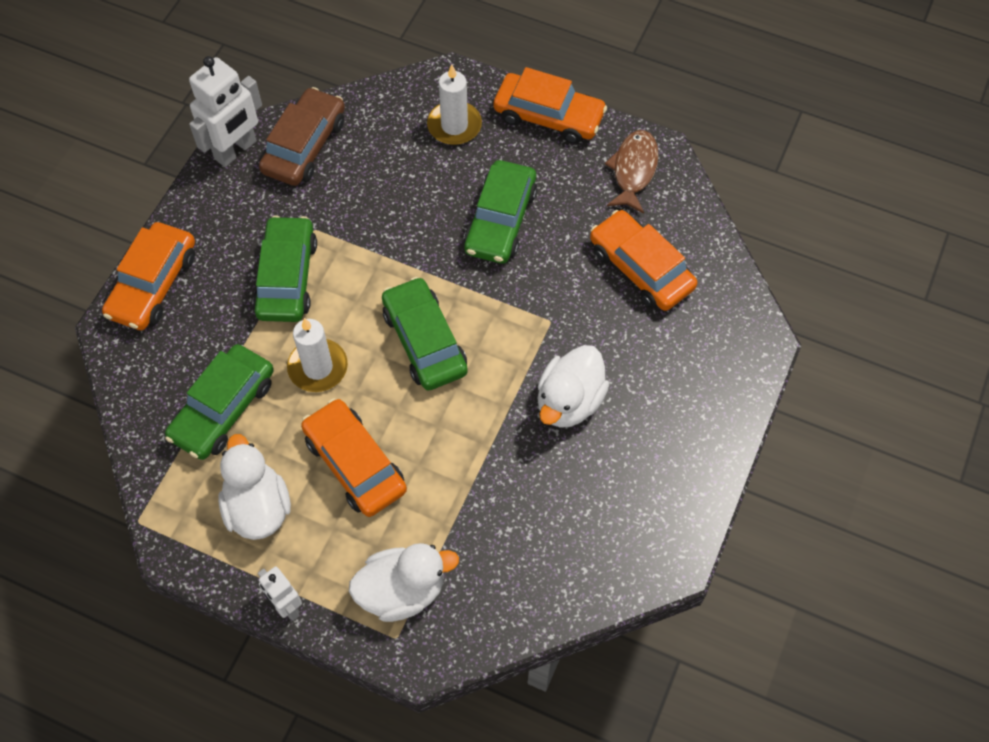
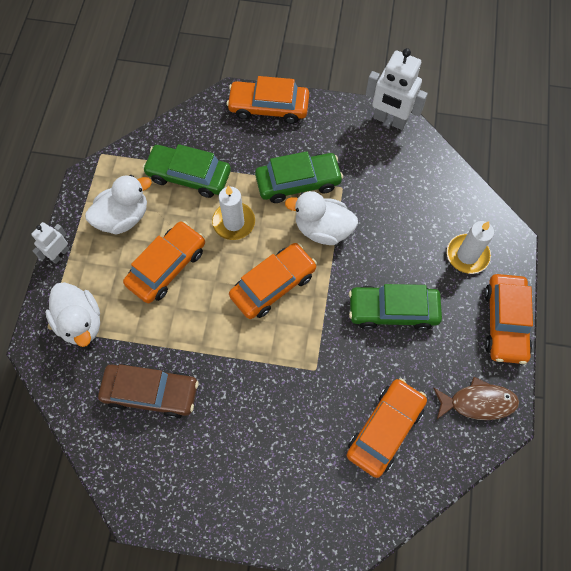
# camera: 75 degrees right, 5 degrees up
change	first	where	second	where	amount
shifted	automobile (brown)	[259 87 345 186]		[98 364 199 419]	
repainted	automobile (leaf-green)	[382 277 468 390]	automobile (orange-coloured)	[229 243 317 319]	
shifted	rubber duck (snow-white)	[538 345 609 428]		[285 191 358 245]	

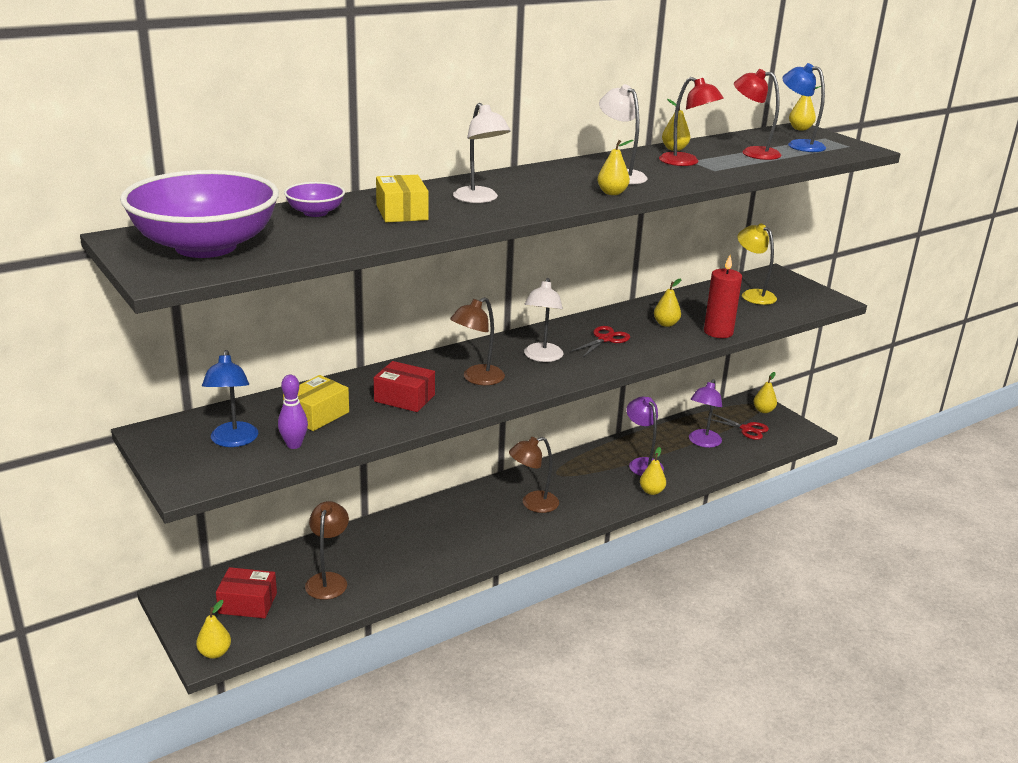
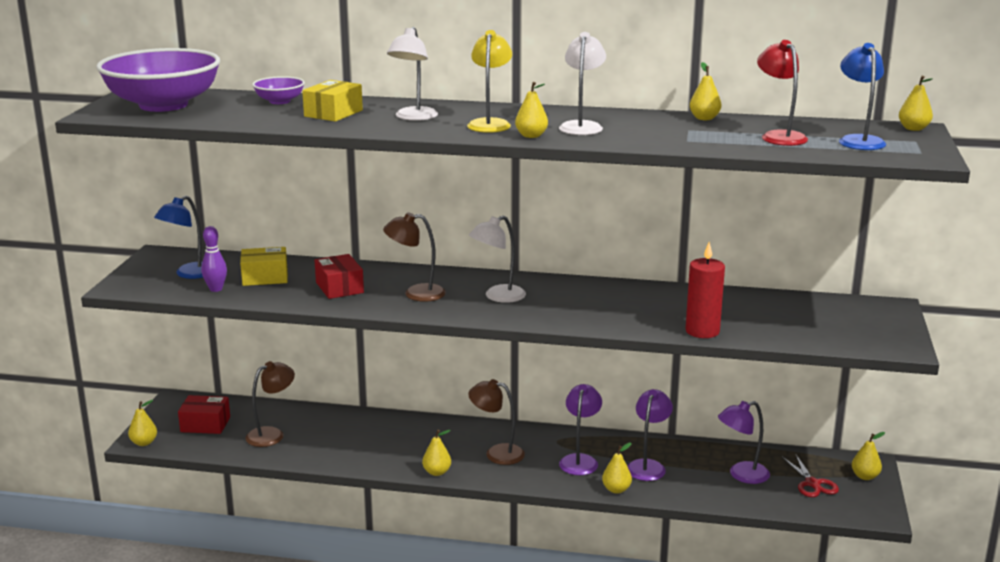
# camera: 45 degrees right, 5 degrees down
change	first	where	second	where	amount
gone	lamp (red)	[659 77 724 166]			
shifted	lamp (golden)	[737 223 777 305]		[467 30 512 133]	
shifted	toy pear (golden)	[654 279 681 327]		[422 430 451 476]	
gone	scissors (red)	[570 326 630 357]			
rotated	package (red)	[216 567 277 618]		[178 395 230 434]	45 degrees counterclockwise
new			lamp (violet)	[559 384 602 475]	

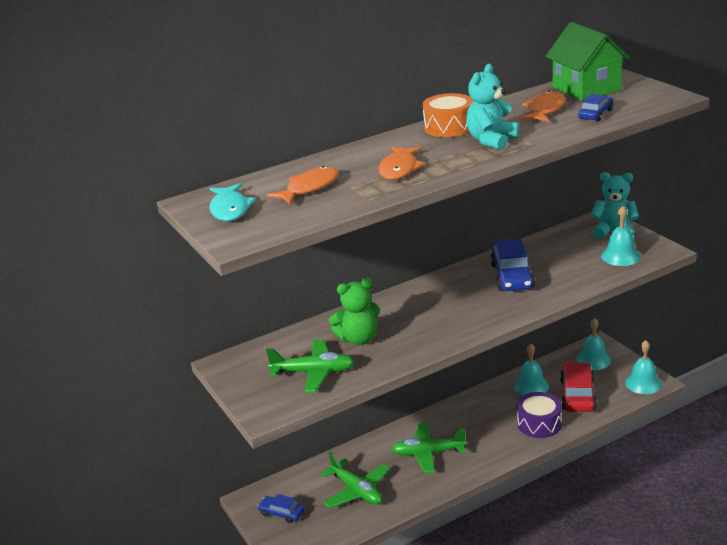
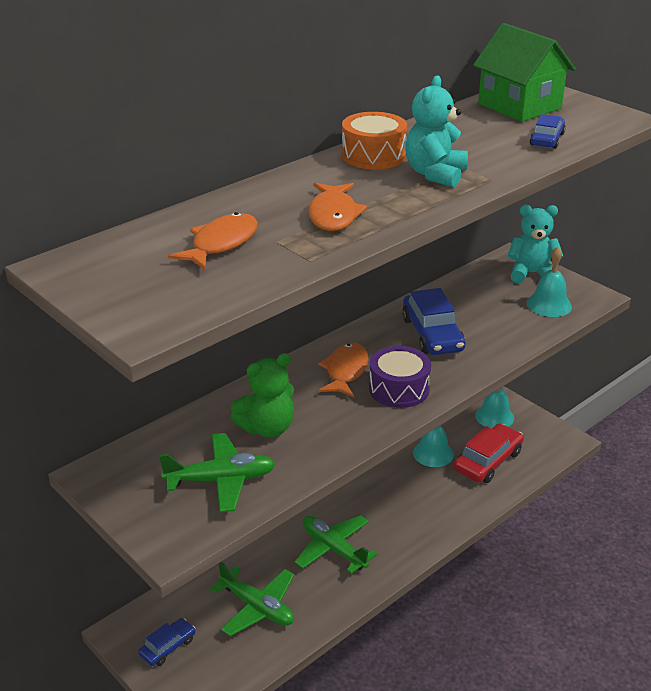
# camera: 15 degrees left, 5 degrees up
change	first	where	second	where	amount
shifted	fish figure (orange-coloured)	[519 91 565 122]		[318 343 369 397]	
gone	fish figure (aqua)	[209 183 256 221]			
gone	hand bell (aqua)	[625 340 662 394]			
rotated	automobile (red)	[560 362 597 412]		[454 423 524 483]	45 degrees clockwise
shifted	drum (violet)	[517 392 562 438]		[369 346 431 408]	
rotated	plane (leaf-green)	[391 423 467 474]		[295 515 378 574]	60 degrees clockwise
rotated	automobile (cobalt)	[257 494 304 523]		[138 618 195 666]	120 degrees clockwise

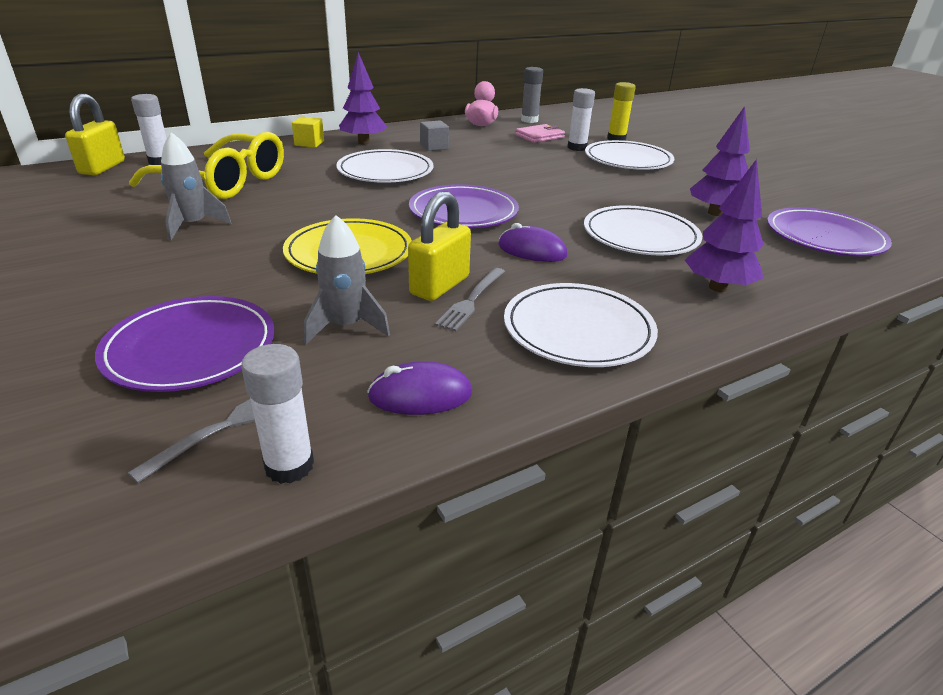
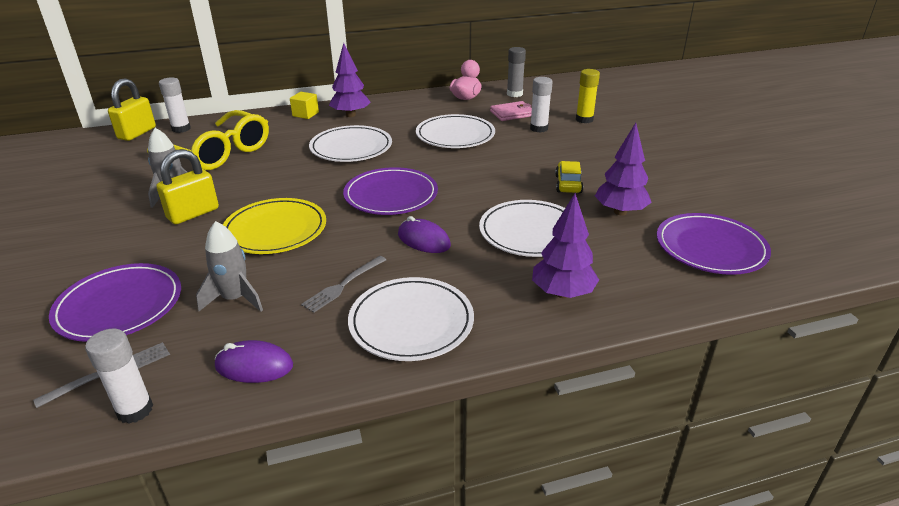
# camera: 15 degrees right, 0 degrees up
change	first	where	second	where	amount
gone	cube (ash-grey)	[420 120 449 151]			
shifted	flat dish (snow-white)	[585 140 674 170]		[416 114 495 148]	
shifted	lock (golden)	[408 191 471 301]		[156 149 219 224]	
new			automobile (golden)	[555 161 583 193]	

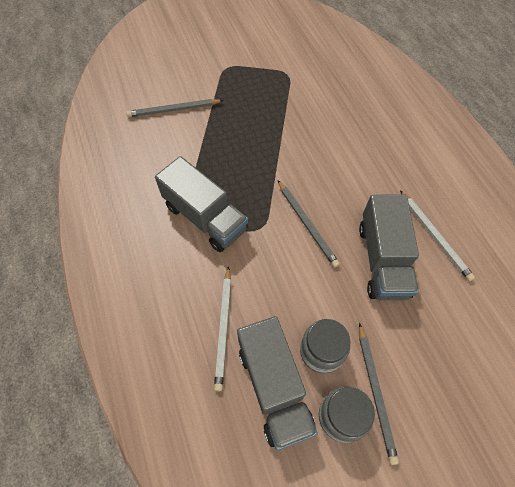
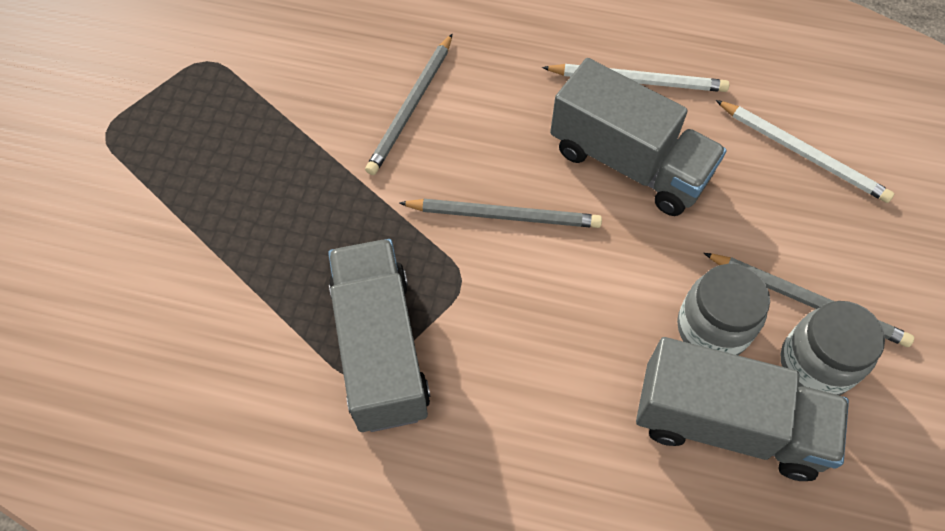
# camera: 55 degrees left, 0 degrees up
change	first	where	second	where	amount
shifted	pencil (ash-grey)	[126 99 224 117]		[365 34 452 175]	
rotated	truck (ash-grey)	[155 156 248 252]		[328 239 430 432]	90 degrees counterclockwise
shifted	pencil (snow-white)	[214 266 231 391]		[716 100 894 203]	

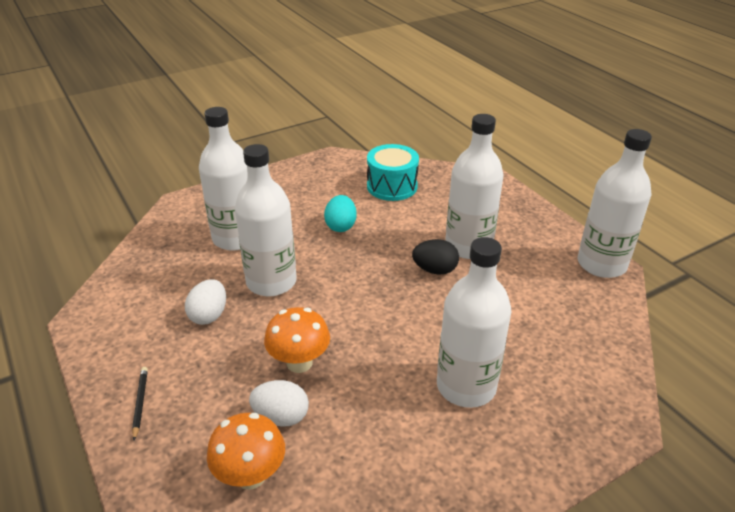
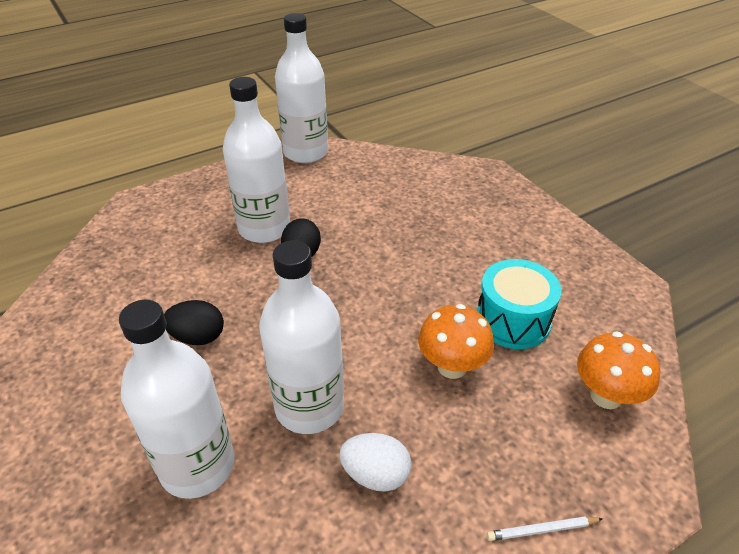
# camera: 90 degrees left, 5 degrees up
change	first	where	second	where	amount
shifted	drum (aqua)	[367 144 419 201]		[477 259 562 349]	
repainted	egg (aqua)	[324 195 357 232]	egg (black)	[164 300 224 345]	
gone	drink bottle (snow-white)	[437 237 511 408]			
repainted	pencil (black)	[132 367 148 440]	pencil (snow-white)	[487 516 603 541]	
gone	egg (snow-white)	[249 380 309 427]			

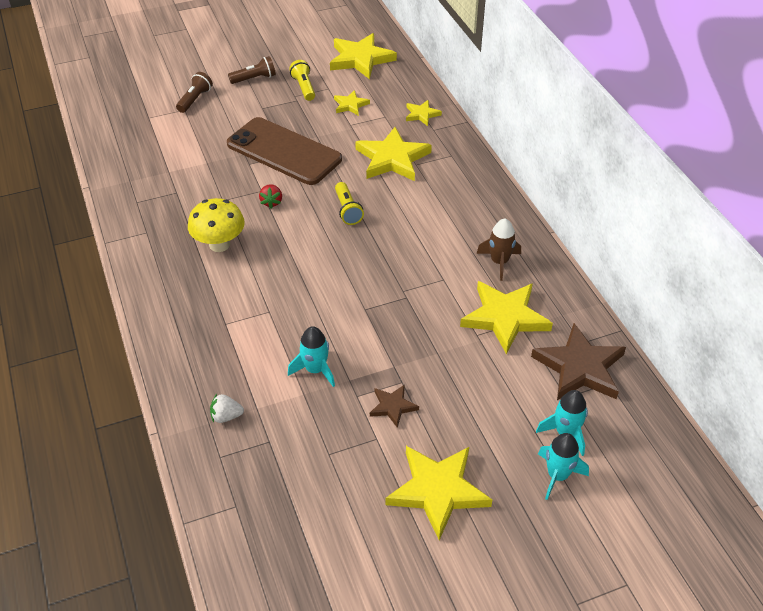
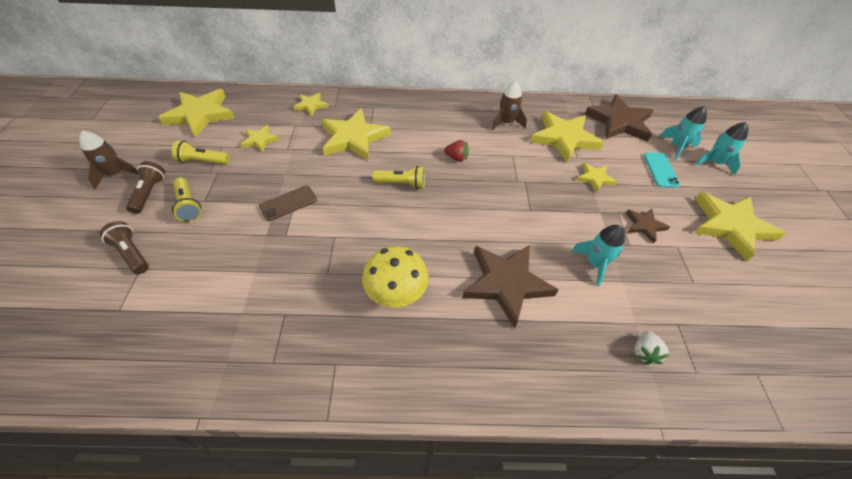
# camera: 70 degrees left, 5 degrees up
change	first	where	second	where	amount
scaled	phone (brown)	[227 117 342 185]		[259 185 317 221]	x0.44
shifted	toy strawberry (red)	[259 184 282 208]		[444 140 469 162]	
new			rocket (brown)	[79 130 138 189]	
new			phone (aqua)	[644 152 680 188]	
new			star shape (golden)	[576 163 617 192]	
new			flashlight (golden)	[172 177 201 222]	
new			star shape (brown)	[462 245 559 328]	

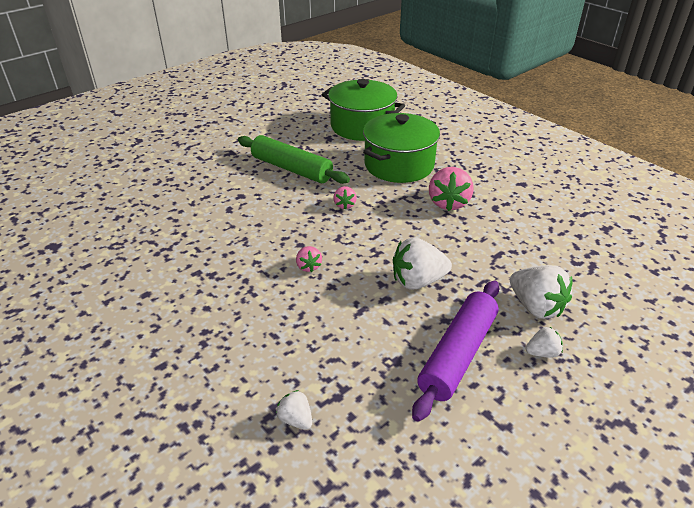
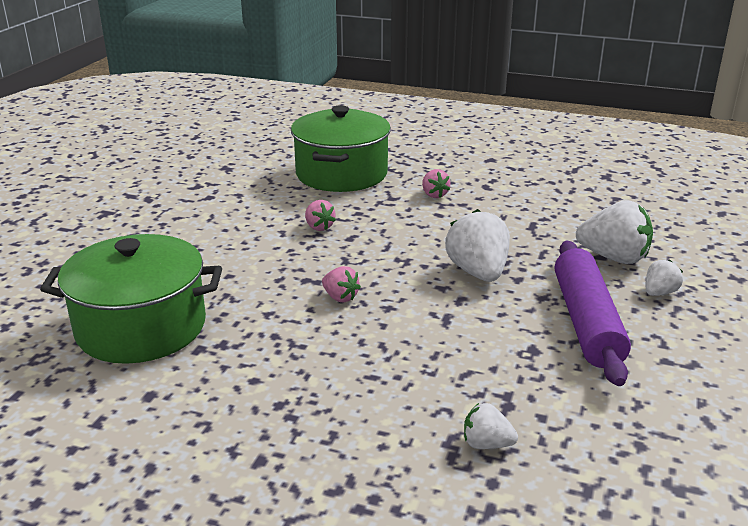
# camera: 30 degrees left, 10 degrees down
change	first	where	second	where	amount
shifted	pot (leaf-green)	[322 79 405 141]		[40 234 222 364]	
gone	rolling pin (leaf-green)	[238 135 350 184]			
scaled	toy strawberry (pink)	[429 167 474 211]		[422 169 451 198]	x0.53
rotated	toy strawberry (snow-white)	[393 237 452 290]		[445 209 510 282]	120 degrees clockwise

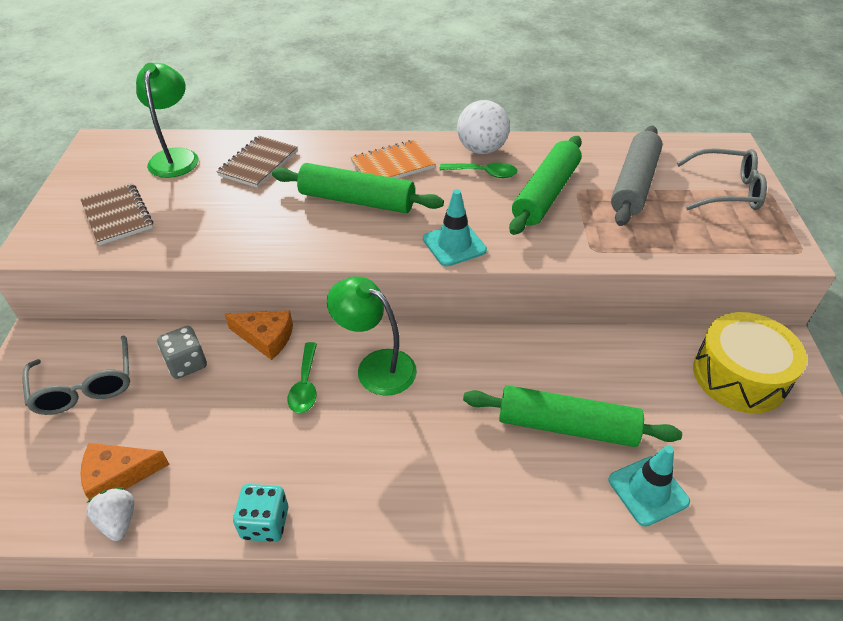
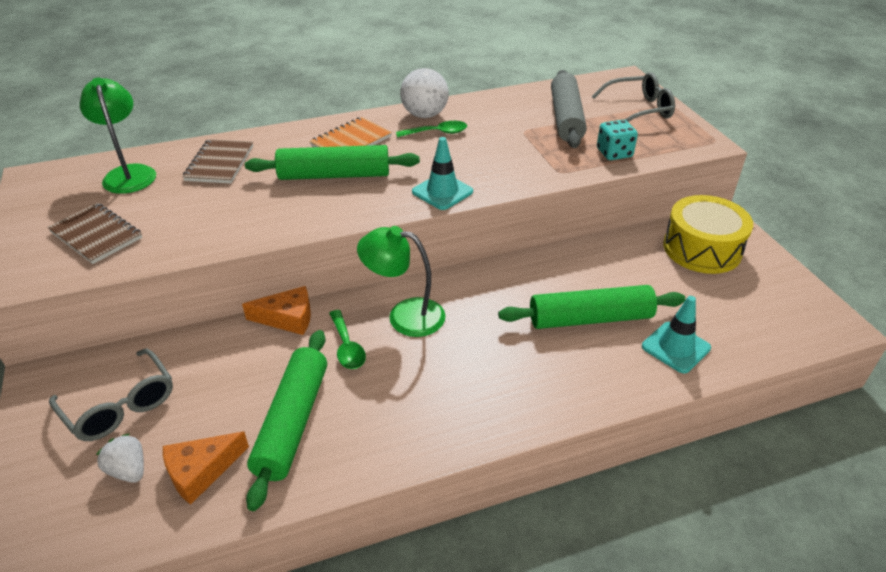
# camera: 20 degrees left, 5 degrees down
change	first	where	second	where	amount
shifted	rolling pin (leaf-green)	[509 136 582 235]		[246 330 327 511]	
gone	die (ash-grey)	[157 326 207 379]			
shifted	die (aqua)	[233 484 289 542]		[597 120 638 160]	
shifted	toy strawberry (snow-white)	[86 487 134 541]		[96 433 144 483]	

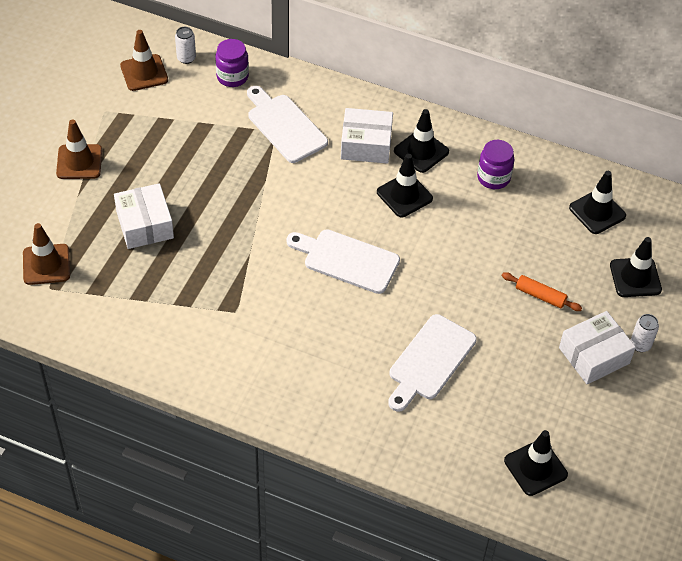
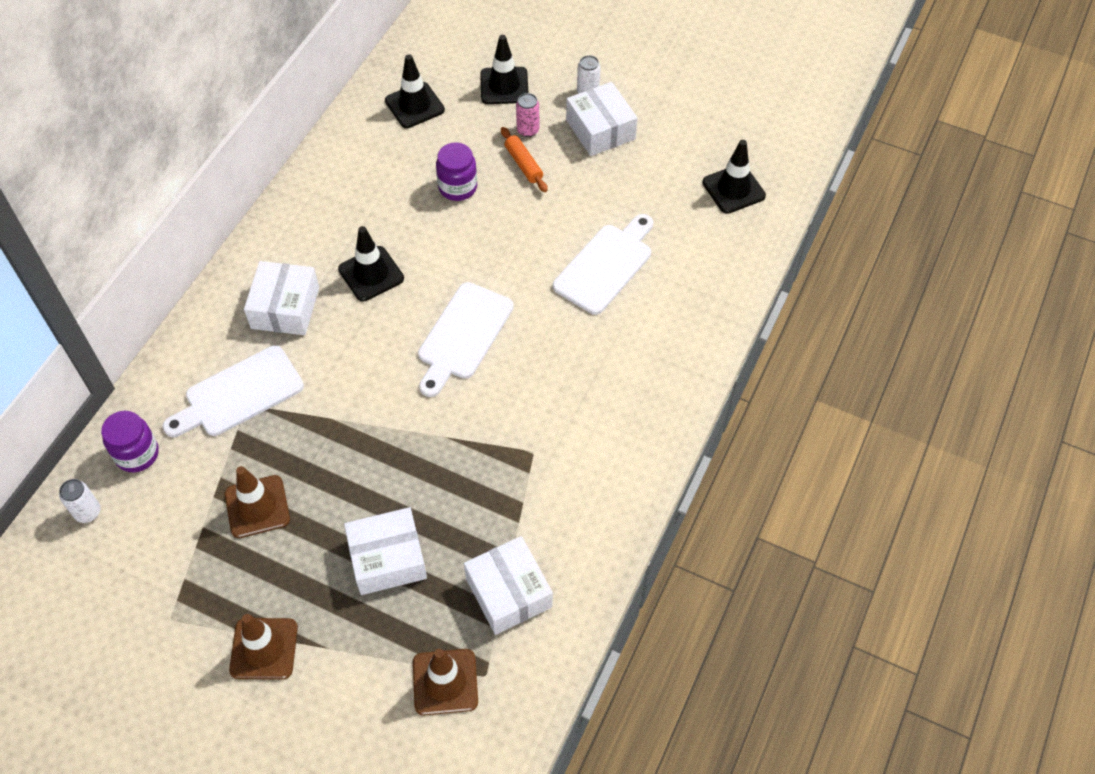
# camera: 85 degrees left, 5 degrees up
change	first	where	second	where	amount
shifted	safety cone (brown)	[120 30 168 91]		[225 466 290 538]	
gone	safety cone (black)	[394 109 449 173]			
shifted	jar (violet)	[477 140 514 189]		[436 142 477 201]	
rotated	rolling pin (orange-coloured)	[502 272 582 311]		[501 127 548 192]	60 degrees counterclockwise
rotated	chopping board (snow-white)	[388 314 477 412]		[553 214 653 315]	90 degrees counterclockwise
new			tin (pink)	[516 93 539 137]	
new			package (snow-white)	[464 536 553 635]	

